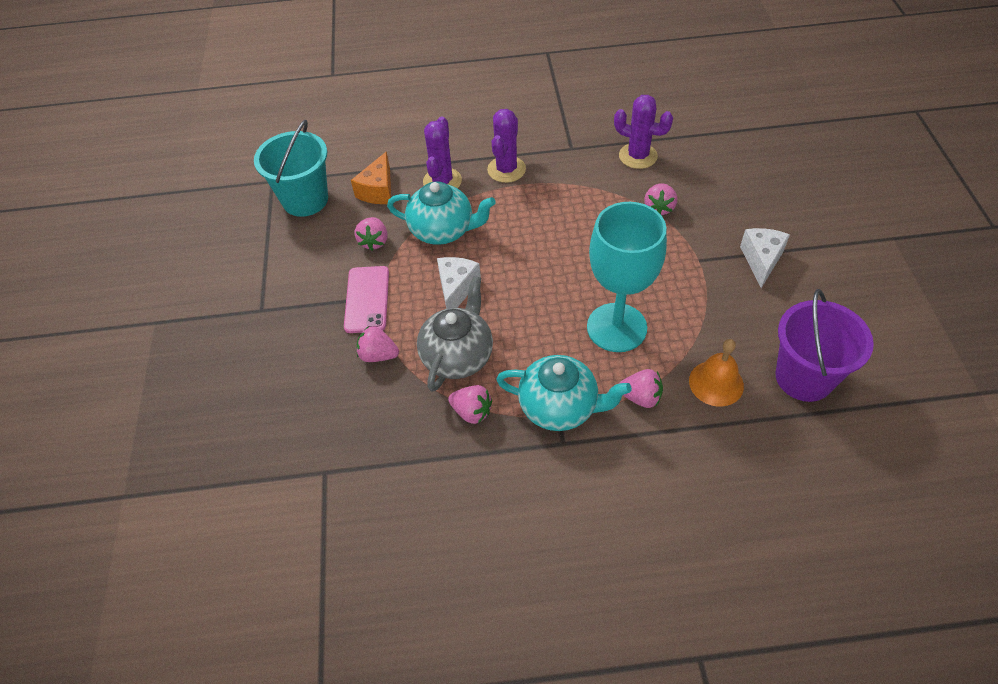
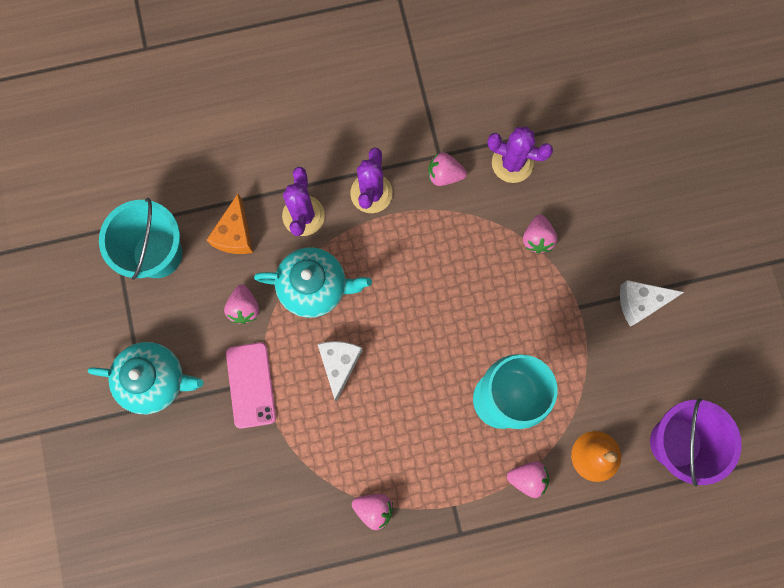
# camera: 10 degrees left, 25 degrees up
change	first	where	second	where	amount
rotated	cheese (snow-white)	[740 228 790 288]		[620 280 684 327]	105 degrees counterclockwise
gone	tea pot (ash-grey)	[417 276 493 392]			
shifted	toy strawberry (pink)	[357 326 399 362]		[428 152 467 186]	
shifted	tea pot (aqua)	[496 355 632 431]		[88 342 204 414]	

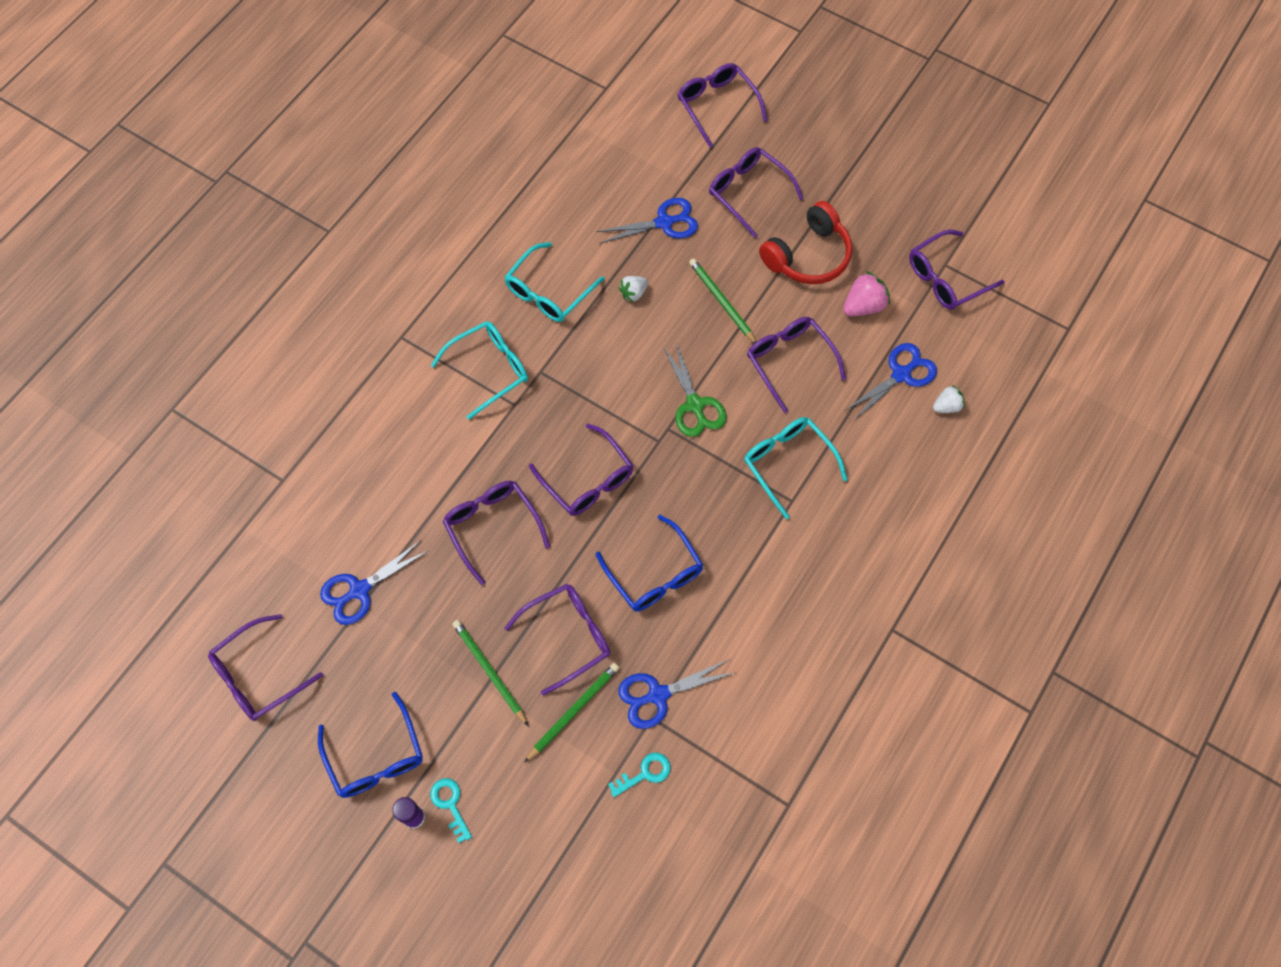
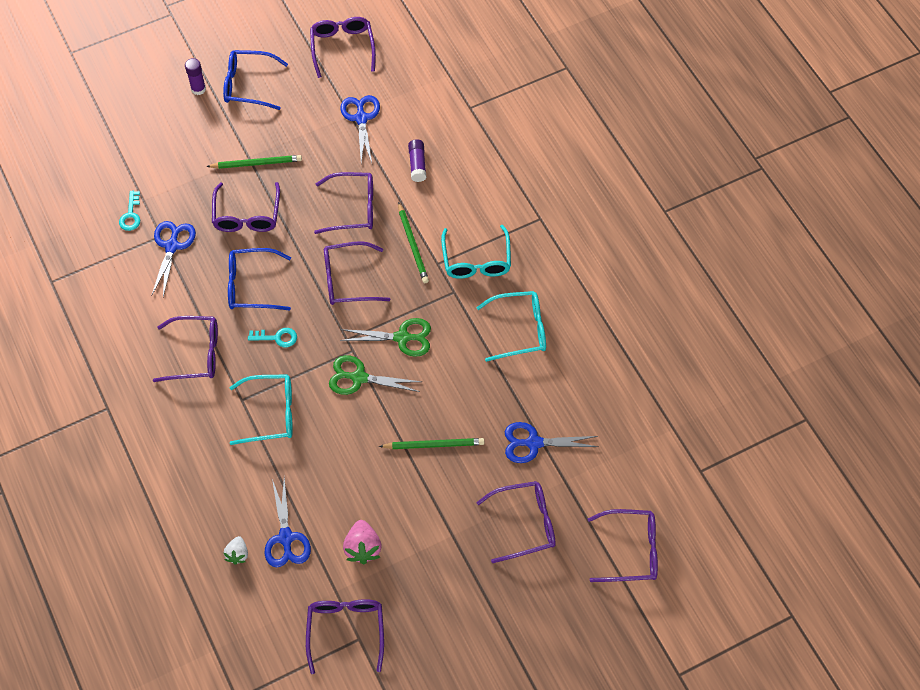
# camera: 120 degrees right, 5 degrees down
change	first	where	second	where	amount
rotated	scissors (cobalt)	[596 198 698 244]		[505 422 598 463]	75 degrees clockwise
gone	headphones (red)	[759 201 852 284]			
rotated	glasses (aqua)	[505 242 604 322]		[476 291 546 362]	105 degrees clockwise
gone	toy strawberry (snow-white)	[619 276 648 302]			
shifted	glasses (violet)	[747 317 846 413]		[153 316 218 382]	
shifted	pencil (leaf-green)	[524 663 619 763]		[398 202 429 283]	
shifted	door key (aqua)	[430 778 472 843]		[248 328 297 347]	
new			glue (violet)	[408 139 427 182]	
new			scissors (leaf-green)	[340 318 431 357]	

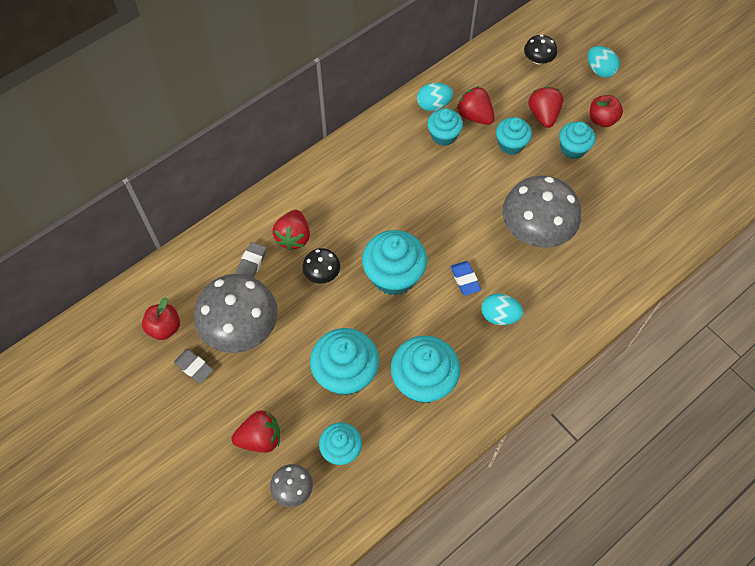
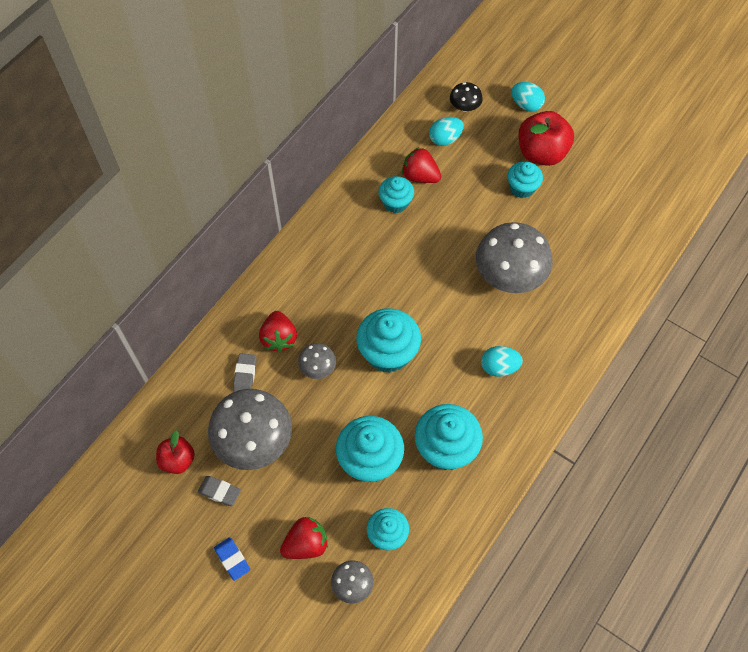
# camera: 15 degrees left, 0 degrees up
change	first	where	second	where	amount
shifted	egg (aqua)	[417 83 453 111]		[429 117 464 146]	
gone	toy strawberry (red)	[528 87 564 128]			
scaled	apple (red)	[590 95 623 127]		[518 111 574 166]	x1.71
gone	fairy cake (aqua)	[496 117 532 155]			
repainted	mushroom (black)	[302 248 340 284]	mushroom (ash-grey)	[298 343 336 379]	
shifted	pencil eraser (cobalt)	[450 261 481 295]		[214 537 250 581]	

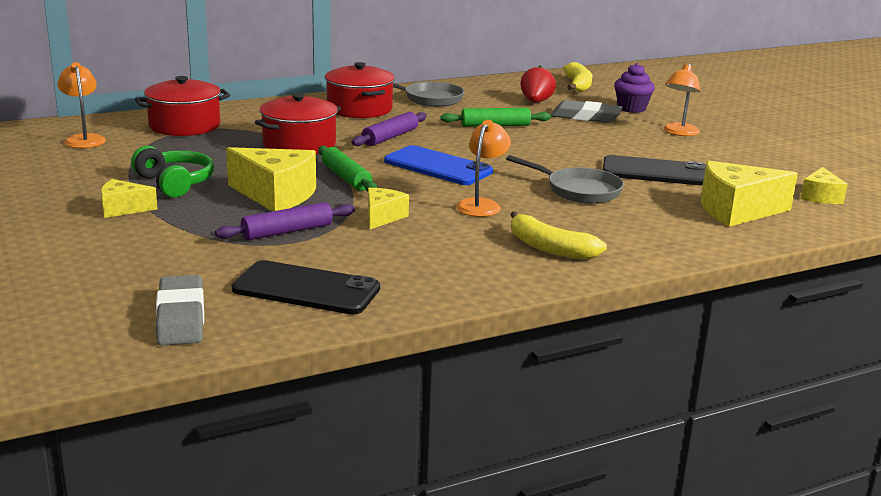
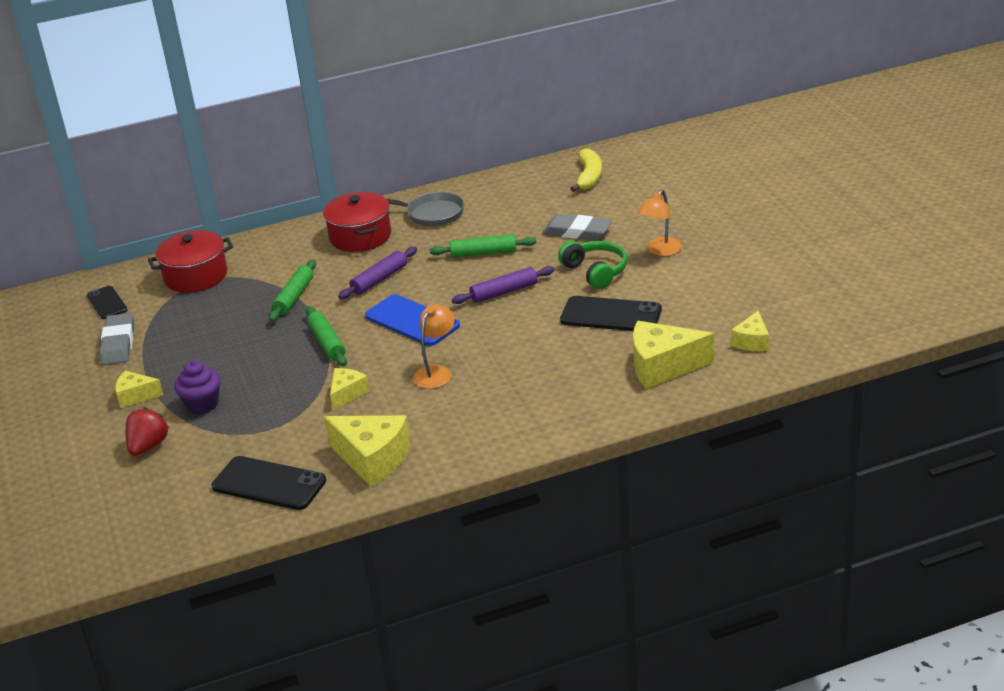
# camera: 10 degrees right, 10 degrees up
change	first	where	second	where	amount
swapped	lamp (orange-coloured)	[57 62 106 148]	phone (black)	[87 286 127 319]	
shifted	fairy cake (violet)	[614 63 655 113]		[174 360 221 414]	
shifted	toy strawberry (red)	[520 66 556 102]		[125 407 169 456]	
swapped	pot (red)	[255 93 341 154]	rolling pin (leaf-green)	[269 260 316 322]	
shifted	headphones (leaf-green)	[131 146 214 198]		[558 241 627 289]	
shifted	cheese (golden)	[226 147 316 211]		[324 415 411 487]	
gone	skillet (ash-grey)	[506 155 624 204]			
shifted	rolling pin (violet)	[215 202 355 240]		[452 266 554 304]	
gone	toy banana (golden)	[510 211 607 260]			
shifted	pencil eraser (ash-grey)	[156 275 204 346]		[99 313 134 365]	

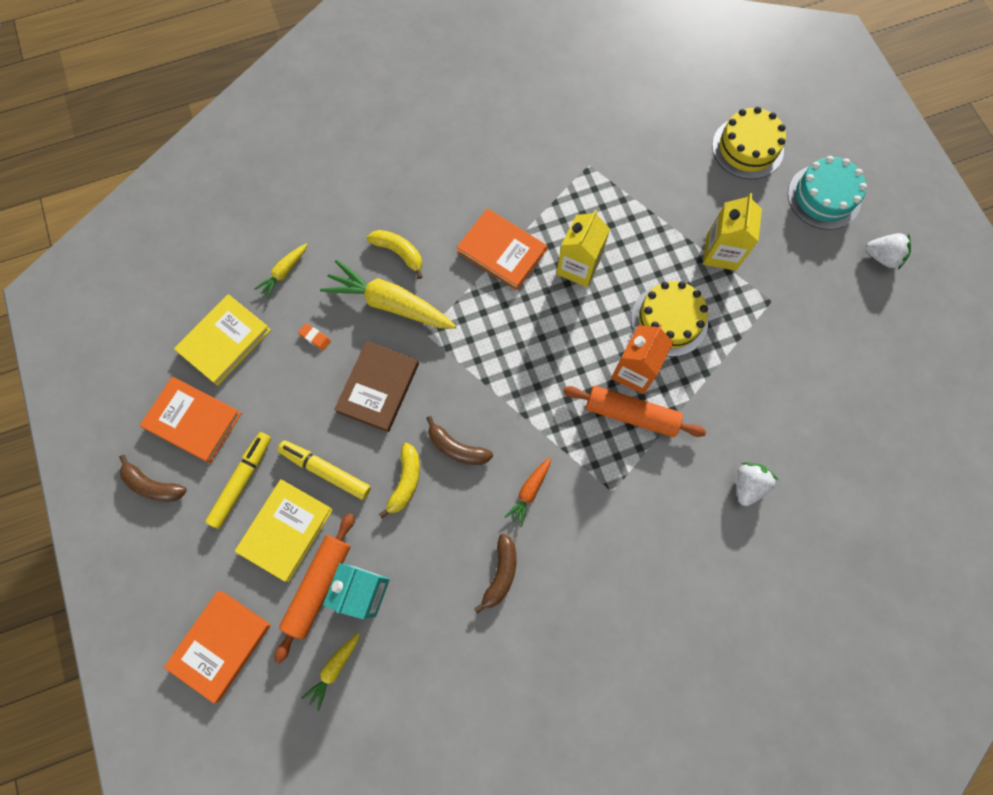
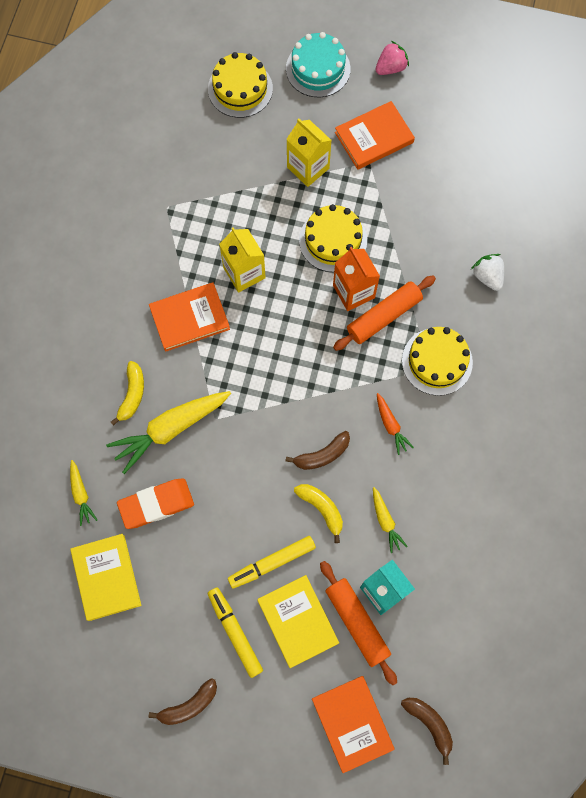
# camera: 55 degrees left, 0 degrees up
change	first	where	second	where	amount
rotated	toy banana (golden)	[367 230 422 279]		[111 361 144 426]	120 degrees clockwise
repainted	toy strawberry (snow-white)	[865 233 911 270]	toy strawberry (pink)	[375 41 409 75]	
scaled	pencil eraser (orange-coloured)	[298 323 331 351]		[117 478 194 529]	x2.41
gone	hardback (brown)	[334 341 419 432]			
shifted	hardback (orange-coloured)	[140 377 242 463]		[335 101 415 170]	
shifted	toy banana (brown)	[474 533 517 614]		[401 698 453 765]	
shifted	carrot (golden)	[301 633 360 711]		[373 487 408 553]	
new			cake (golden)	[402 327 473 396]	

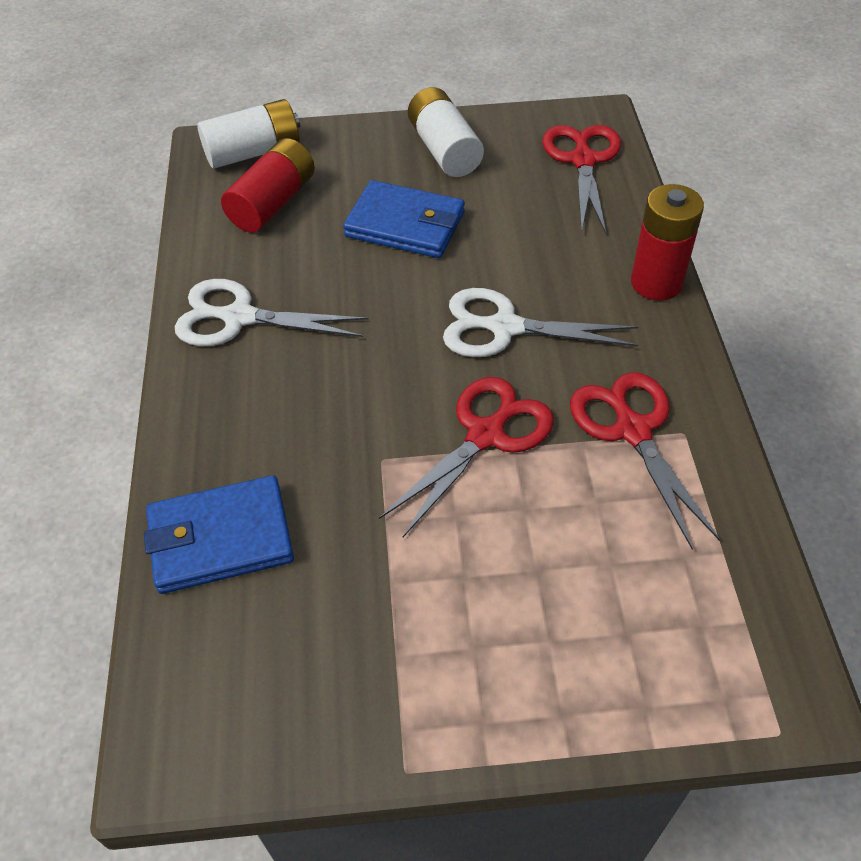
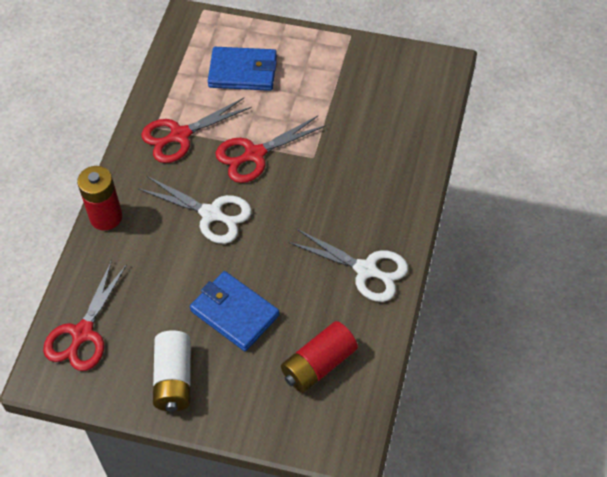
# camera: 160 degrees left, 5 degrees up
change	first	where	second	where	amount
gone	battery (snow-white)	[197 99 300 169]			
rotated	scissors (red)	[570 372 721 549]		[141 98 252 163]	60 degrees clockwise
shifted	wallet (cobalt)	[144 475 294 594]		[208 47 277 91]	

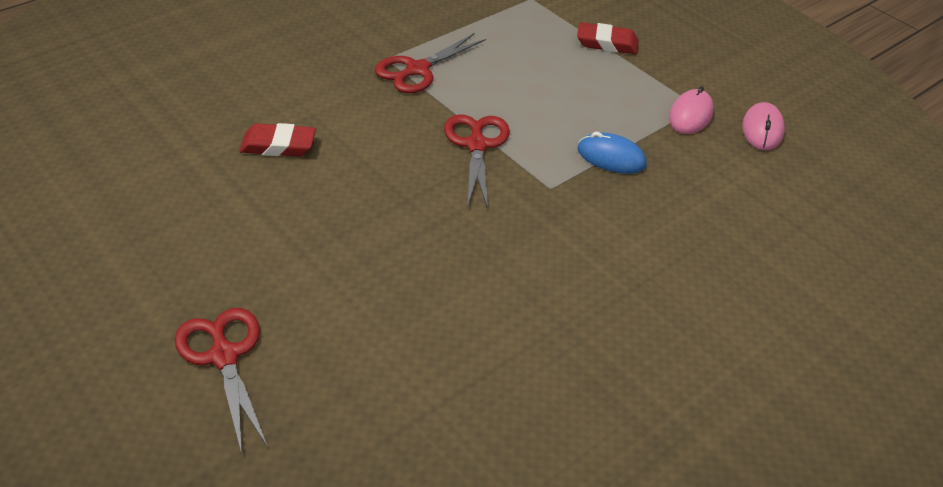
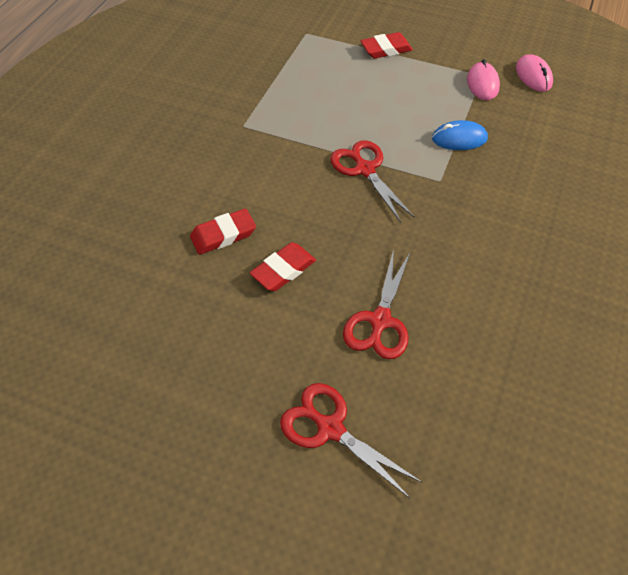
# camera: 25 degrees left, 10 degrees up
change	first	where	second	where	amount
shifted	scissors (red)	[375 33 486 93]		[343 249 411 359]	
new			pencil eraser (red)	[250 243 316 291]	

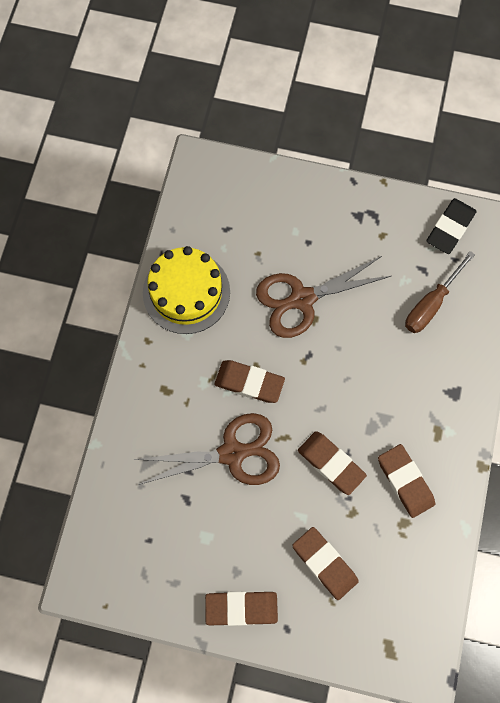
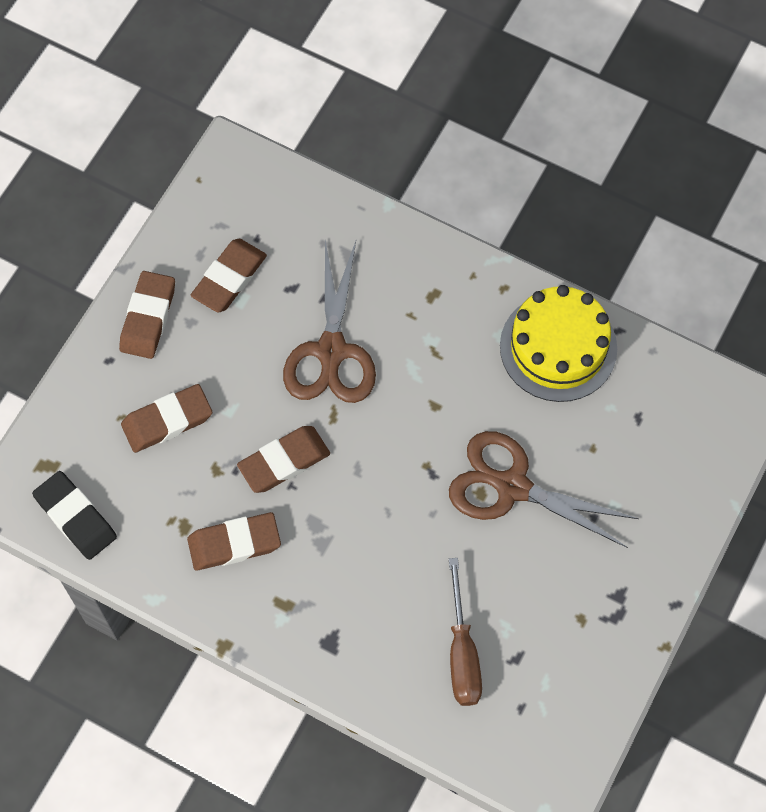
# camera: 105 degrees right, 5 degrees down
change	first	where	second	where	amount
shifted	pencil eraser (black)	[426 198 477 254]		[32 471 117 560]	
rotated	hand screwdriver (brown)	[405 251 475 333]		[449 558 482 706]	150 degrees counterclockwise
rotated	scissors (brown)	[256 256 391 338]		[449 431 639 548]	60 degrees counterclockwise
shifted	pencil eraser (brown)	[214 360 285 403]		[191 239 267 313]	

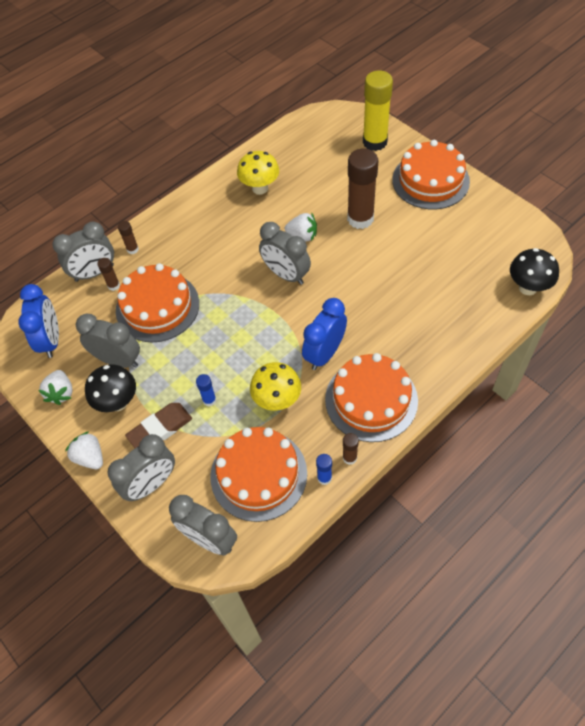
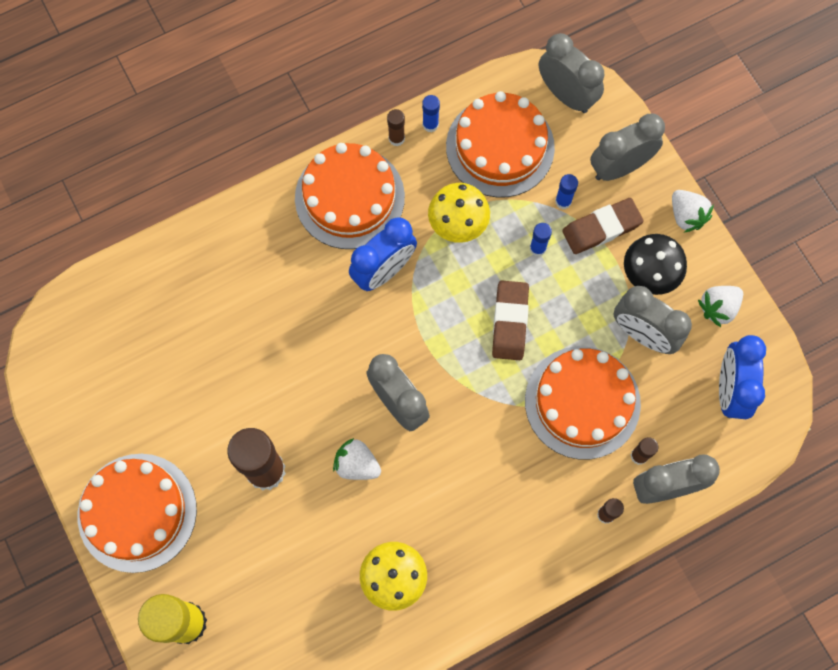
# camera: 170 degrees left, 15 degrees up
change	first	where	second	where	amount
gone	mushroom (black)	[510 248 559 295]			
rotated	toy strawberry (snow-white)	[38 370 73 405]		[698 286 743 327]	135 degrees counterclockwise
new			glue (cobalt)	[555 174 578 209]	
new			pencil eraser (brown)	[492 280 529 360]	

